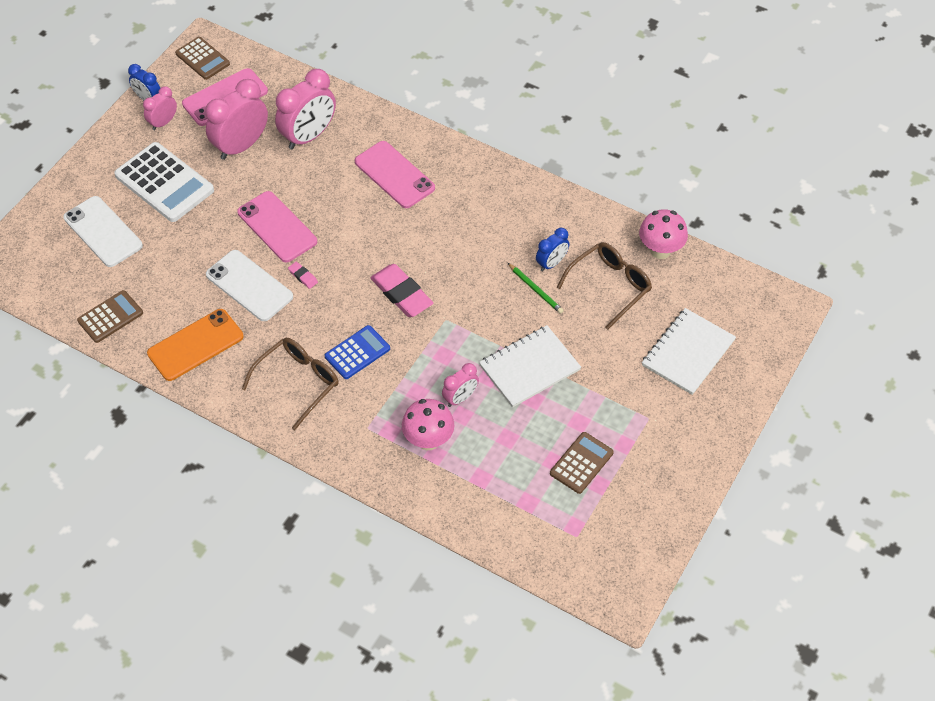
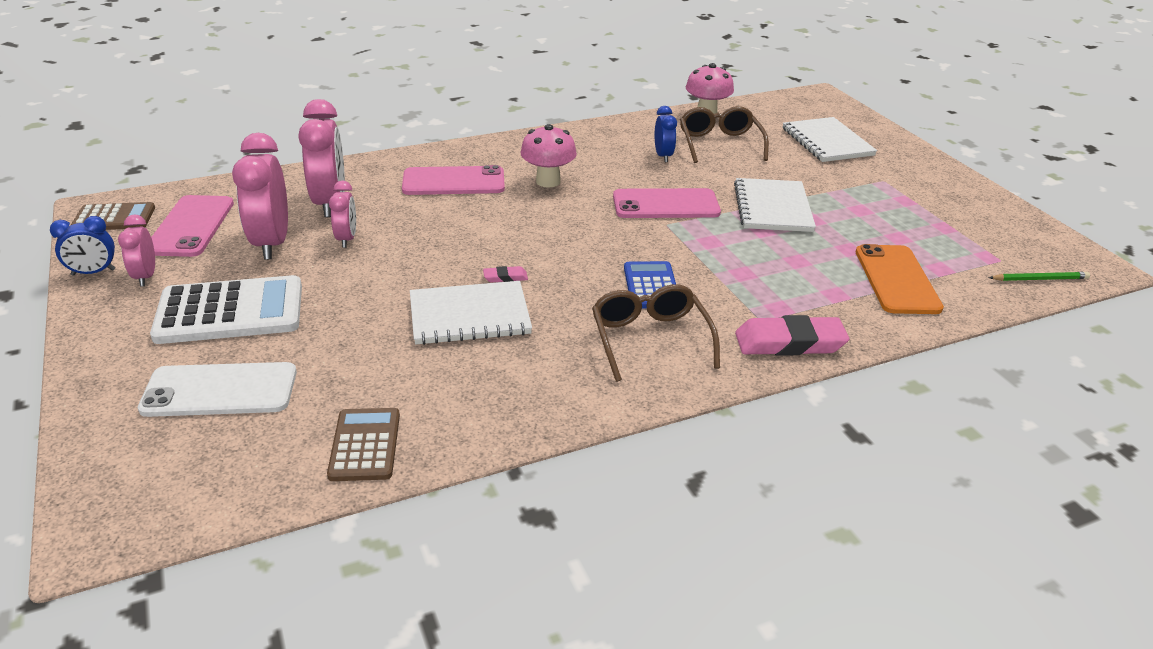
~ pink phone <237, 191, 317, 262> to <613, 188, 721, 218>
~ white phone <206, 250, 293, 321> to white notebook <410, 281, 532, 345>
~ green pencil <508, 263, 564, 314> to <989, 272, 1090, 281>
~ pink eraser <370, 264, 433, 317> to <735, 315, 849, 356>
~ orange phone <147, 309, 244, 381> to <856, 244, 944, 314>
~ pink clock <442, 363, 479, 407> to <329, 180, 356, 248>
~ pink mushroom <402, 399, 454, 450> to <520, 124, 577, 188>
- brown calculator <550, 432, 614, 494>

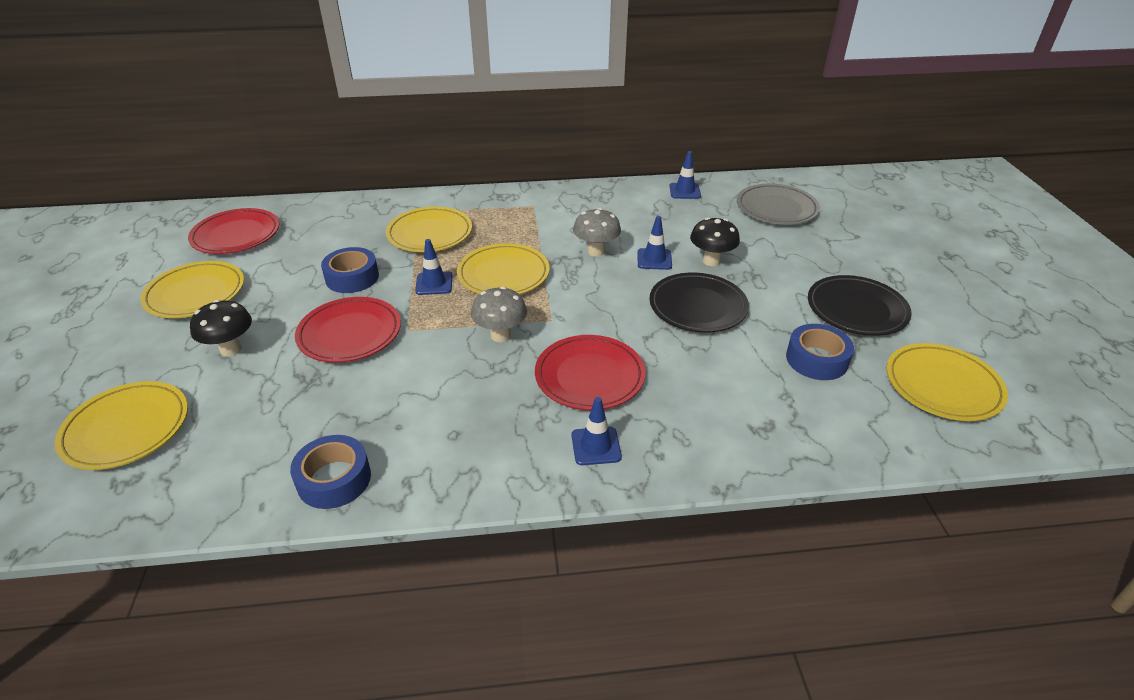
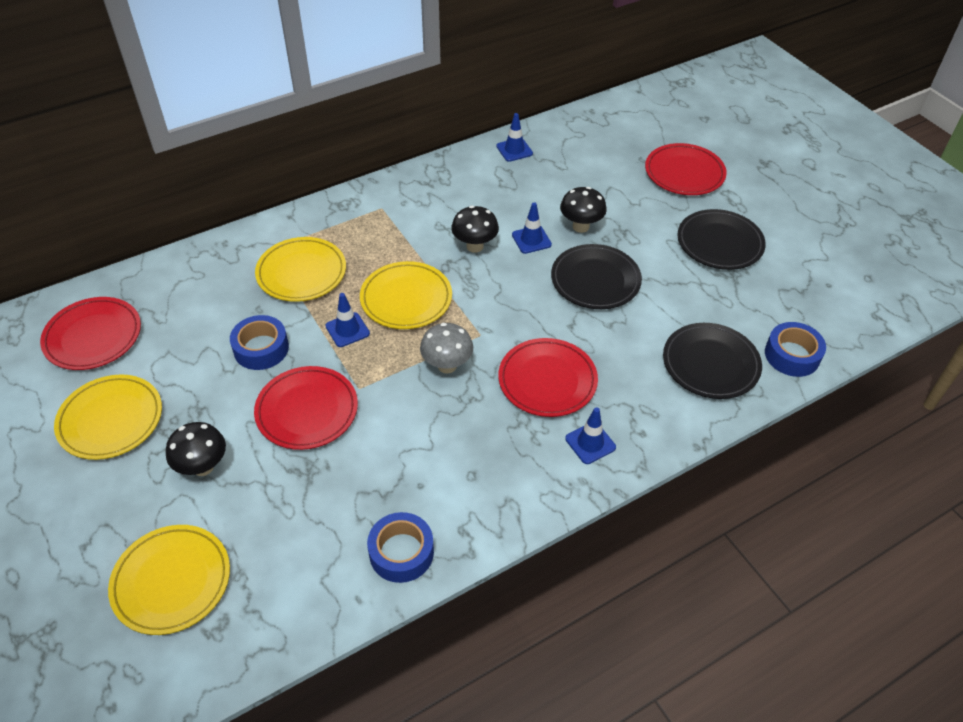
- grey plate <737, 184, 820, 225>
~ grey mushroom <573, 208, 621, 257> to black mushroom <451, 206, 499, 253>
~ blue tape <786, 324, 854, 380> to <765, 322, 826, 377>
- yellow plate <886, 343, 1008, 421>
+ red plate <645, 143, 727, 195>
+ black plate <663, 323, 762, 399>

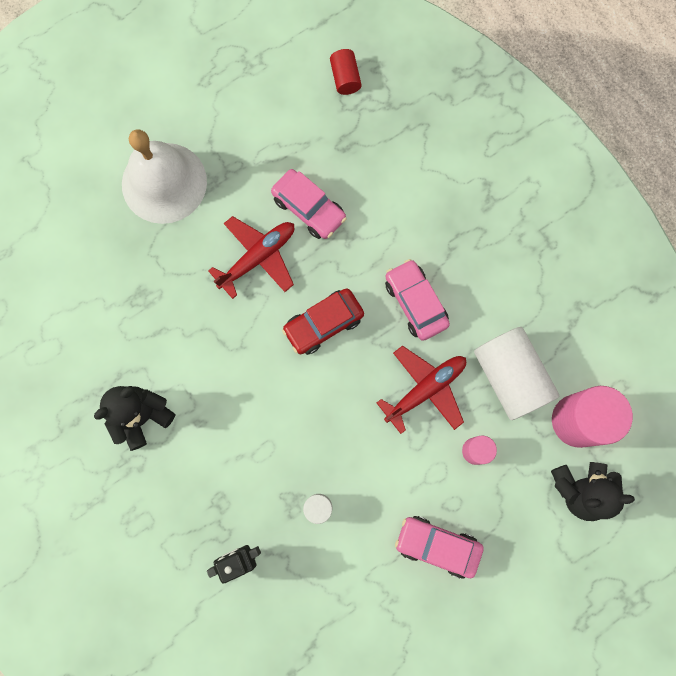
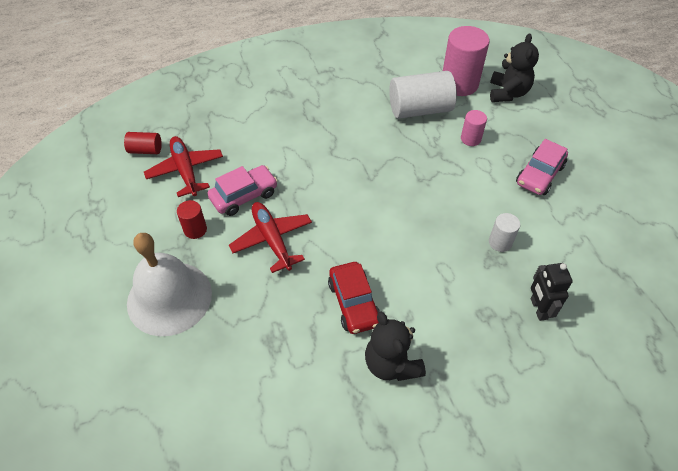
- pink car <385, 259, 450, 341>
~ red car <282, 288, 364, 355> to <328, 262, 380, 334>
~ red plane <377, 346, 466, 434> to <144, 136, 223, 197>
+ red cylinder <177, 200, 207, 239>

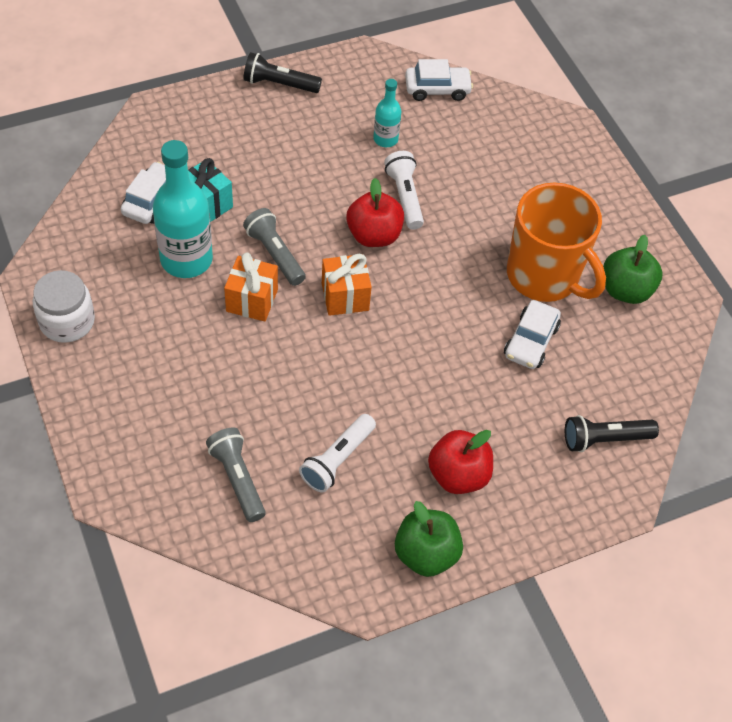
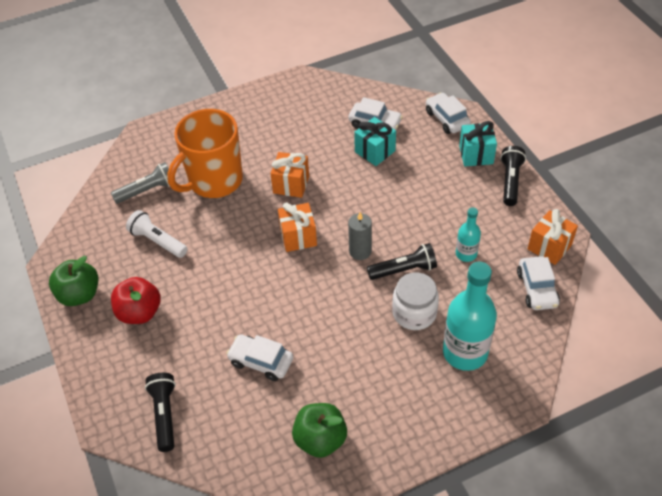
~ turquoise bottle <153, 140, 213, 278> to <443, 262, 497, 371>
~ white flashlight <384, 151, 424, 230> to black flashlight <367, 243, 437, 280>
~ red apple <346, 178, 404, 247> to grey candle <348, 212, 372, 260>
~ orange mug <507, 183, 606, 302> to <167, 109, 243, 198>
- grey flashlight <243, 208, 306, 286>
~ white jar <33, 270, 95, 343> to <392, 272, 439, 330>
+ white car <426, 92, 471, 134>
+ turquoise gift <459, 121, 497, 166>
+ orange gift <528, 209, 578, 265>

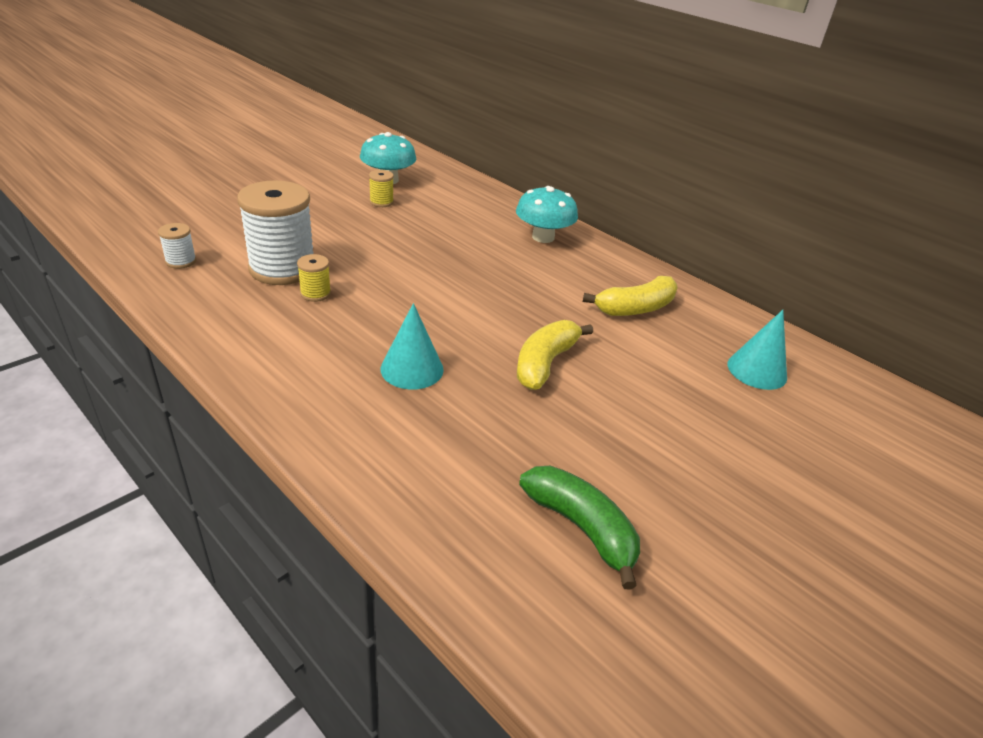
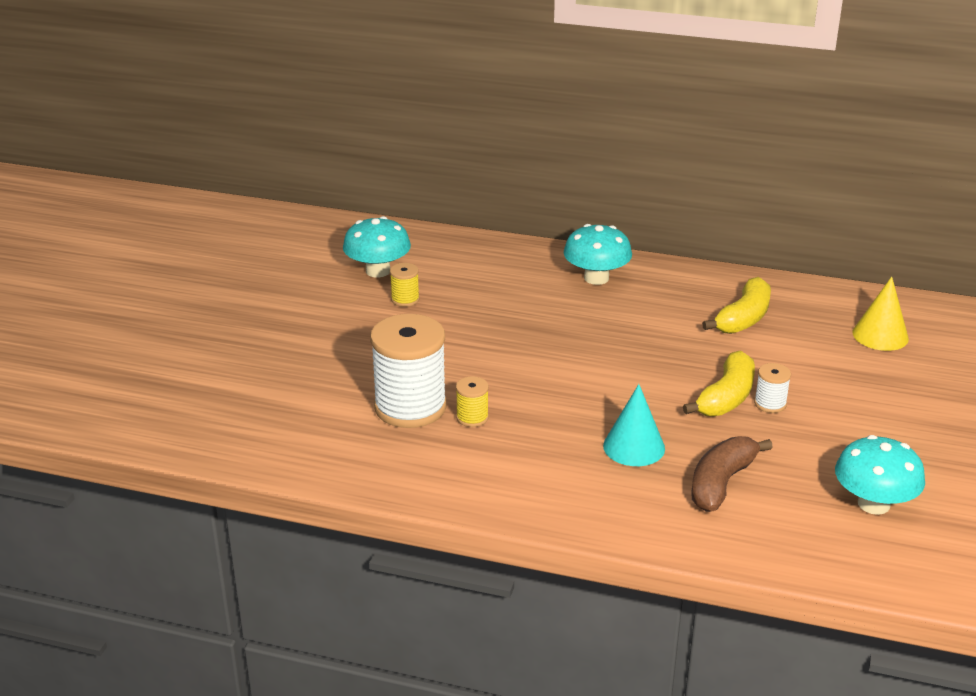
~ white spool <158, 223, 197, 269> to <754, 363, 791, 413>
~ turquoise cone <727, 310, 787, 390> to yellow cone <853, 277, 909, 351>
~ yellow banana <517, 320, 593, 390> = <683, 350, 755, 417> 150 degrees counterclockwise
~ green banana <519, 466, 640, 589> to turquoise mushroom <835, 435, 925, 515>
+ brown banana <692, 436, 773, 512>

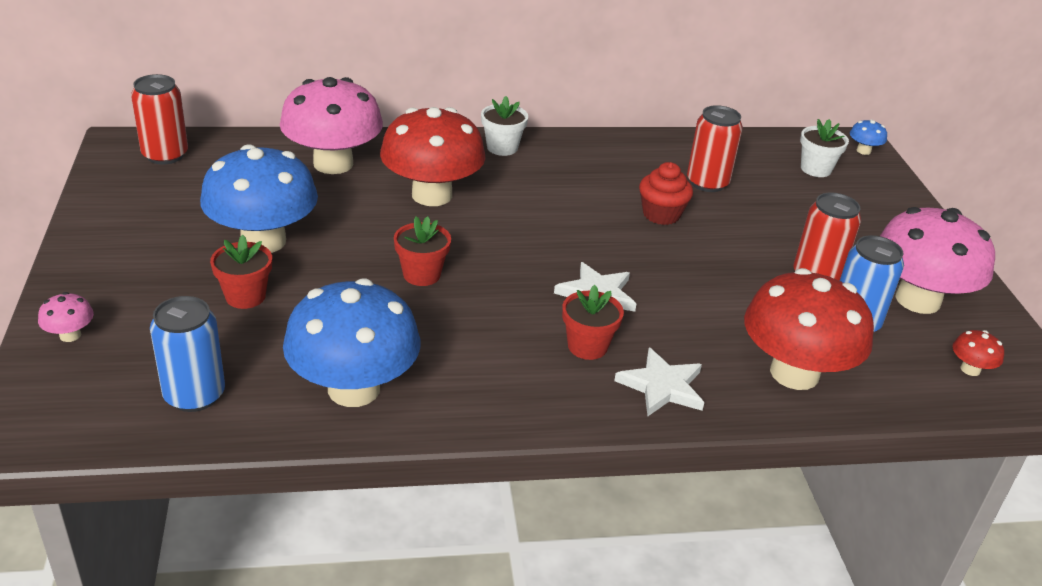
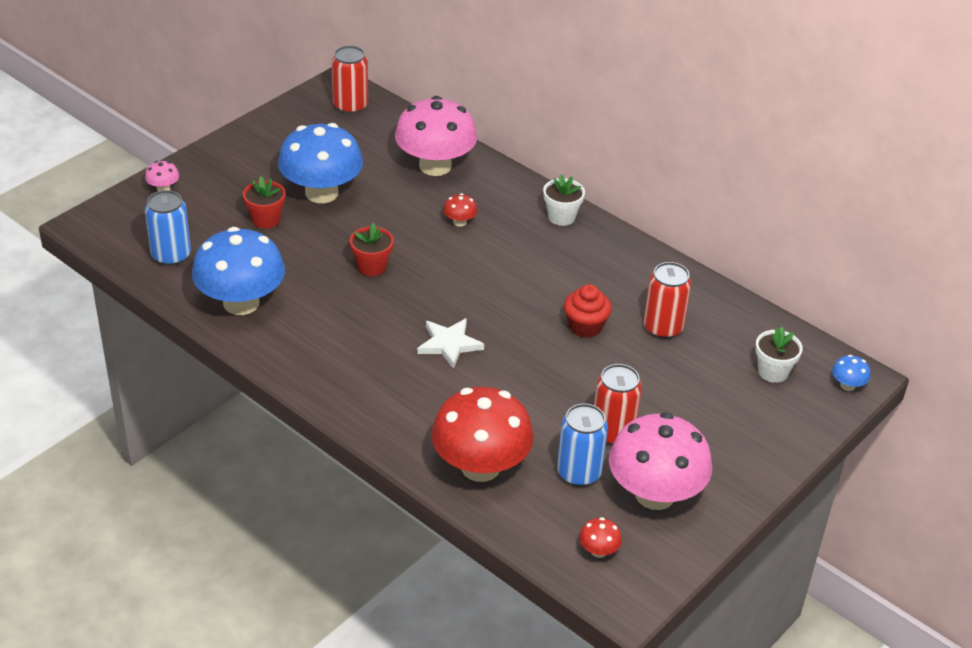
~ red mushroom <380, 107, 486, 206> = <443, 193, 478, 227> x0.40
- red flower pot <562, 285, 624, 360>
- white star <614, 347, 704, 417>

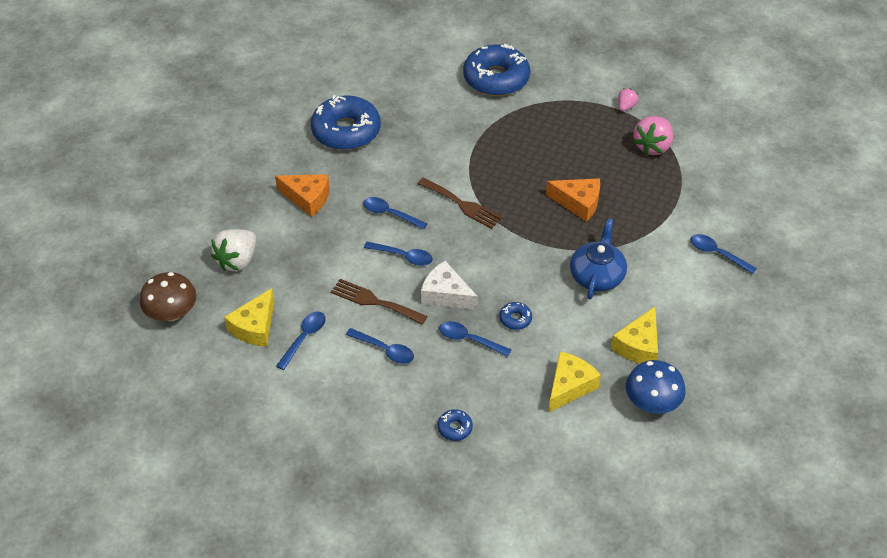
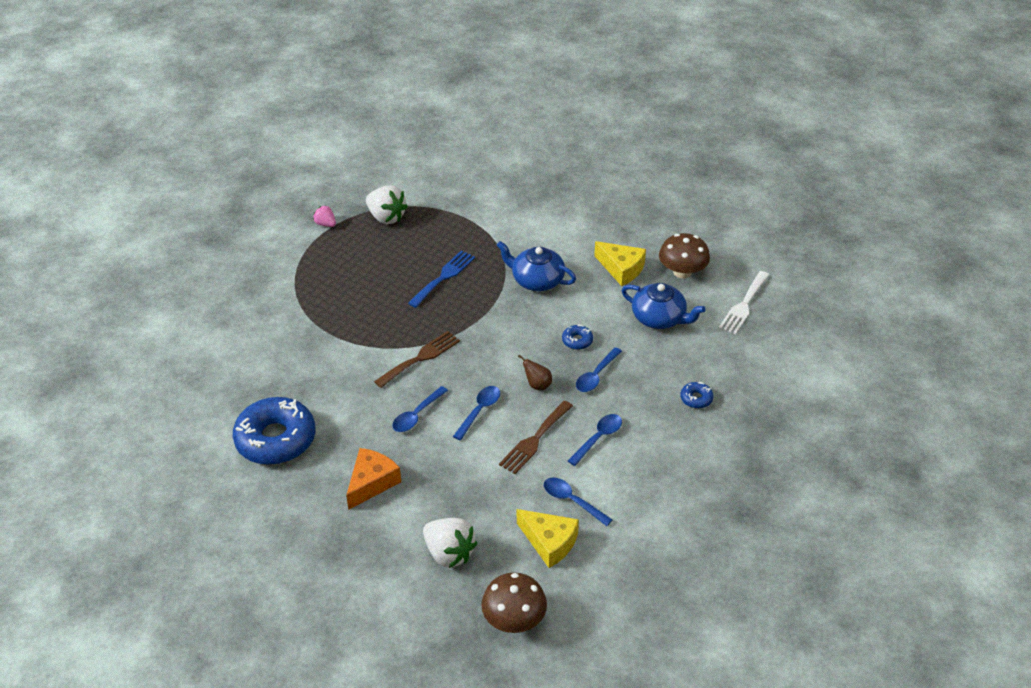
- blue donut <463, 44, 530, 96>
~ pink strawberry <633, 116, 673, 155> to white strawberry <366, 185, 408, 224>
~ orange cheese <546, 178, 600, 222> to blue fork <408, 250, 475, 308>
- blue spoon <690, 234, 757, 274>
~ white cheese <421, 261, 478, 310> to brown pear <518, 354, 552, 391>
~ yellow cheese <548, 351, 601, 413> to blue teapot <621, 283, 705, 329>
~ blue mushroom <626, 360, 686, 413> to brown mushroom <659, 233, 710, 279>
+ white fork <719, 271, 769, 335>

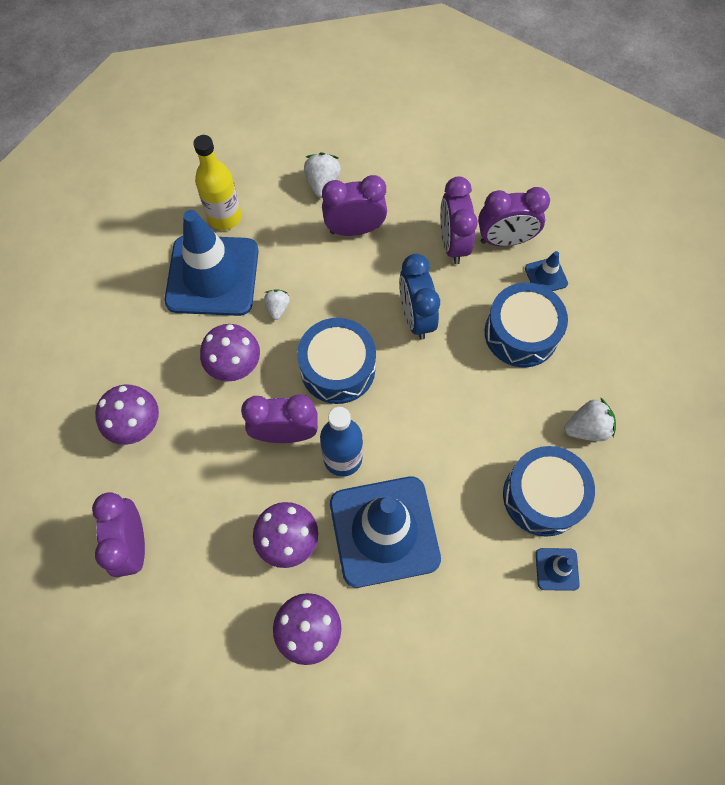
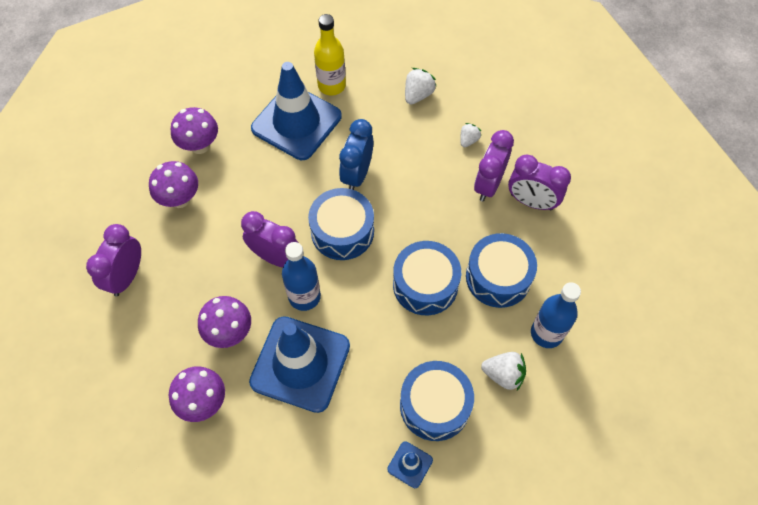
- purple clock <322, 175, 387, 236>
- blue traffic cone <525, 251, 568, 291>
~ blue clock <399, 254, 440, 340> to <339, 119, 373, 190>
~ white strawberry <264, 289, 290, 320> to <460, 123, 481, 147>
~ purple mushroom <200, 324, 260, 382> to <170, 107, 218, 154>
+ blue drum <393, 241, 461, 315>
+ blue bottle <531, 282, 581, 348>

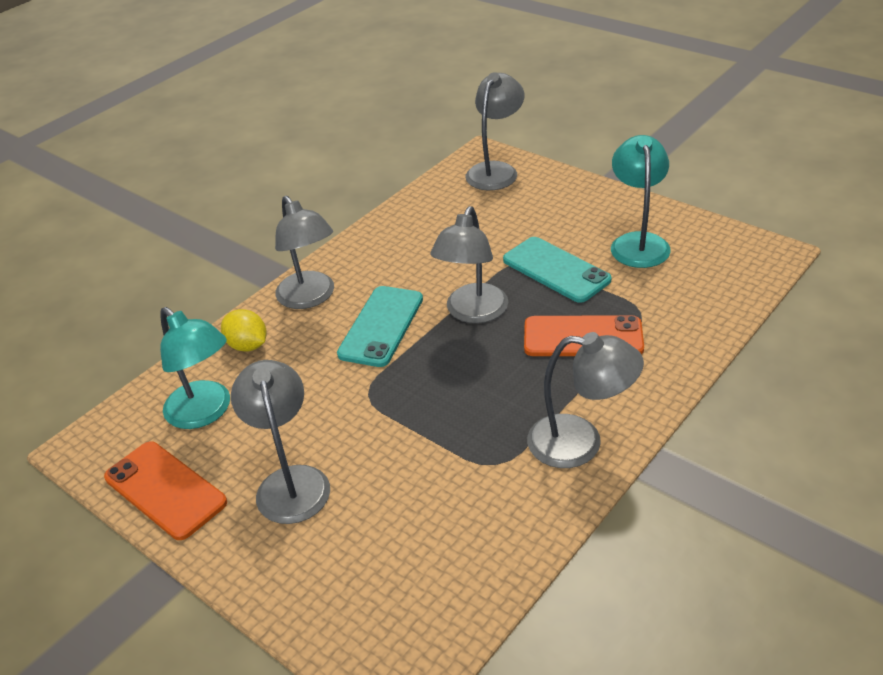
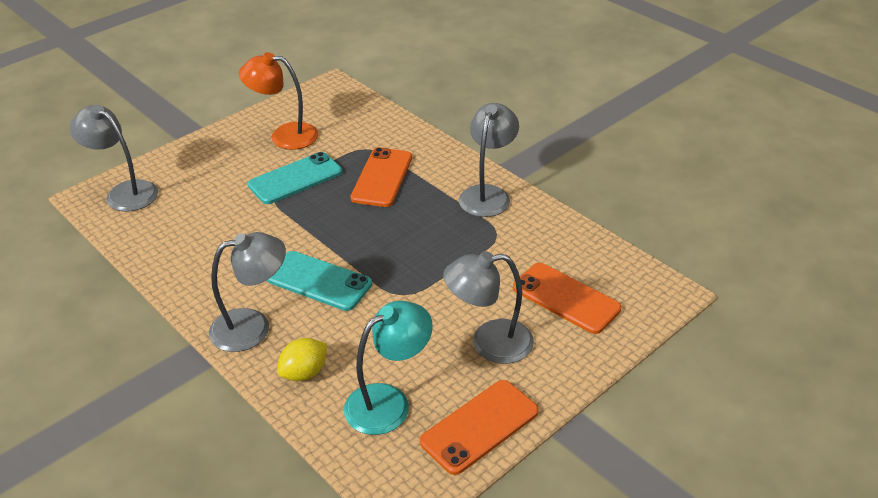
~ turquoise lamp <611, 135, 671, 268> to orange lamp <239, 52, 318, 150>
- grey lamp <431, 206, 508, 323>
+ orange phone <513, 263, 621, 334>

